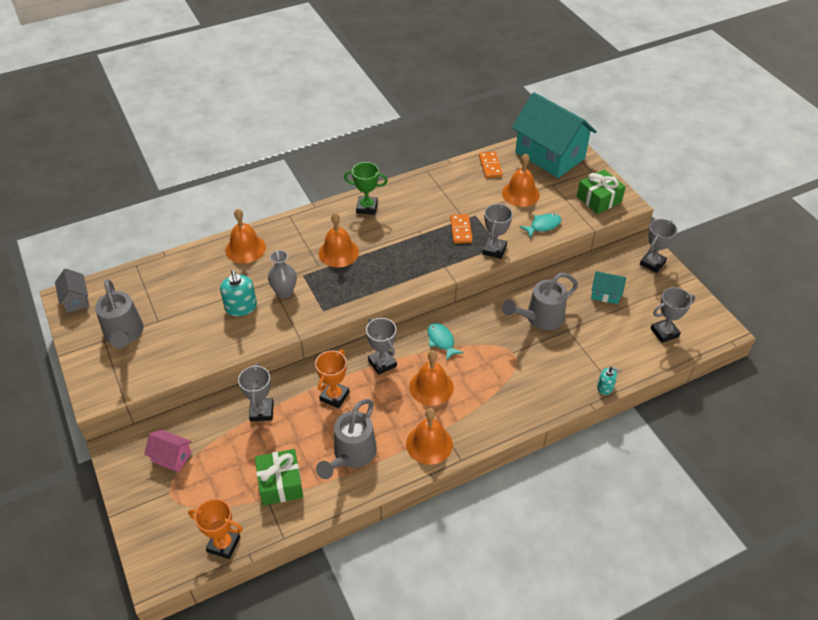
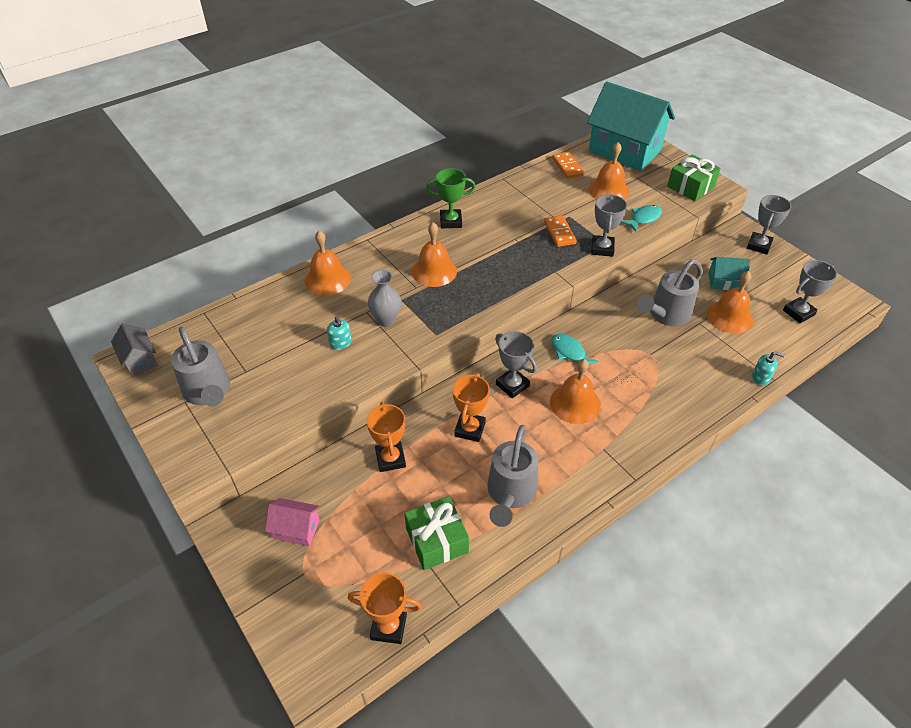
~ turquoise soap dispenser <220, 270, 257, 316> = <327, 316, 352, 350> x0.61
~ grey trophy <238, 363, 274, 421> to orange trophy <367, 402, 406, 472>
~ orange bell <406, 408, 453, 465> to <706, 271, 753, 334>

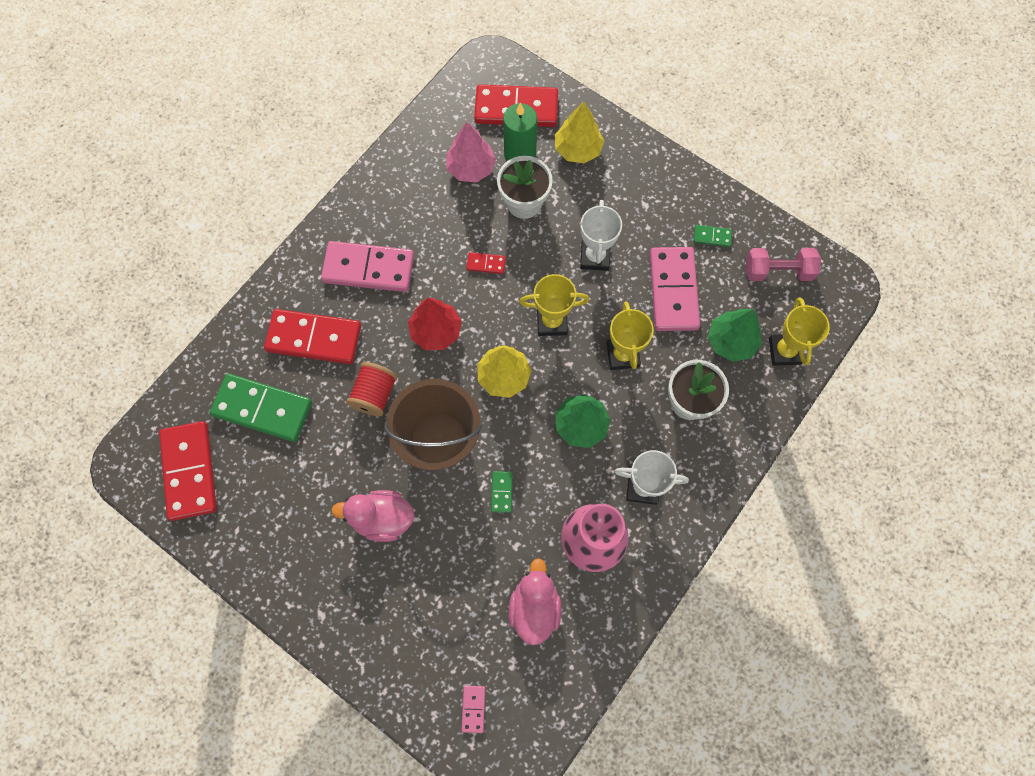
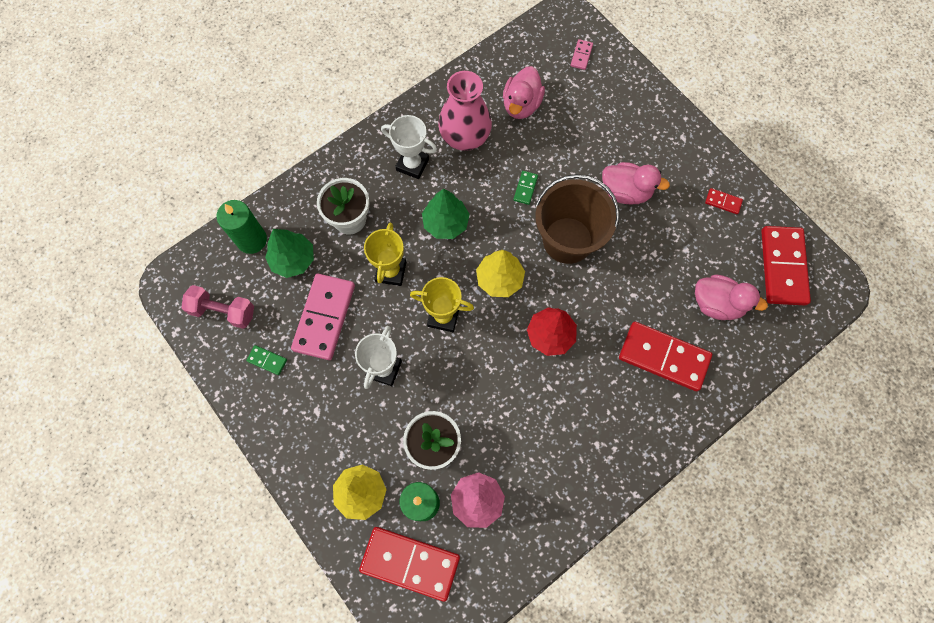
- pink domino <321, 241, 414, 292>
~ red domino <466, 252, 506, 274> to <705, 188, 743, 214>
~ yellow trophy <769, 297, 830, 366> to green candle <217, 200, 267, 254>
- red spool <346, 362, 397, 416>
~ green domino <210, 374, 312, 442> to pink duck <695, 275, 768, 320>

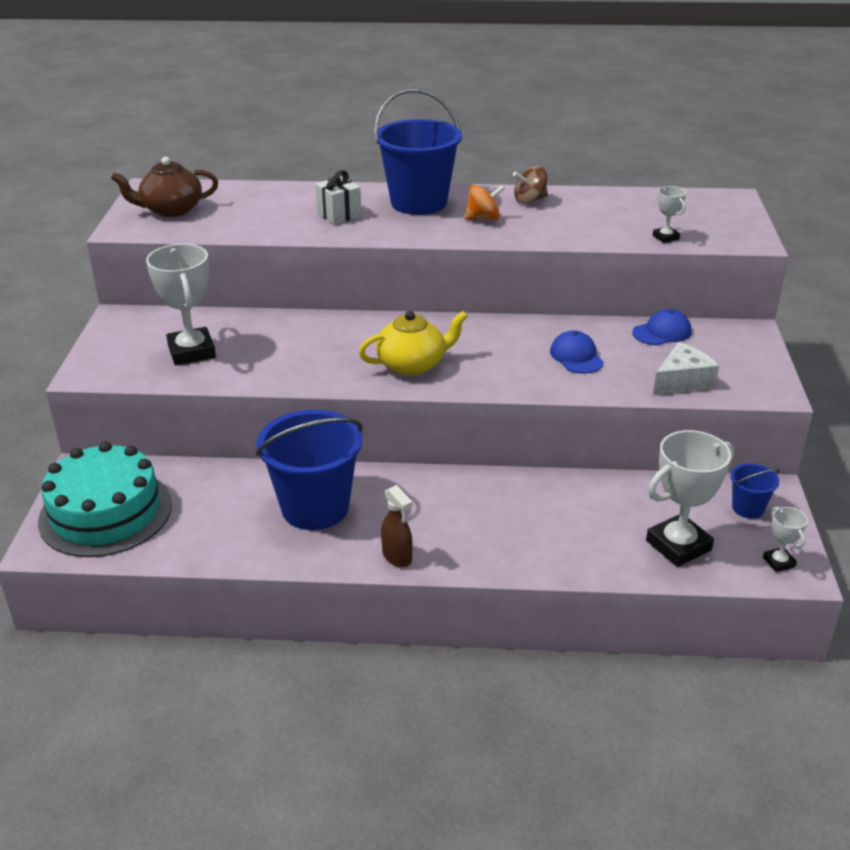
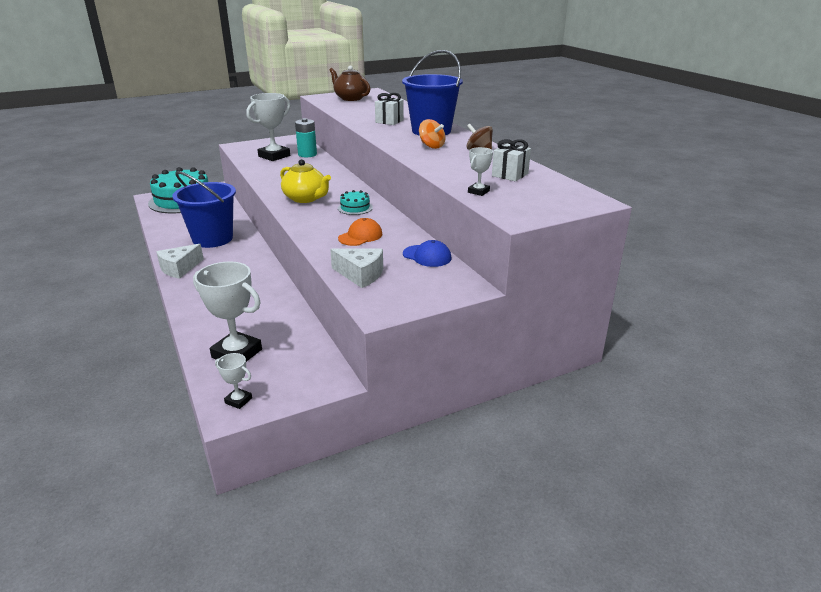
~ blue cap <550, 330, 604, 374> to orange cap <338, 218, 383, 246>
- blue bucket <730, 463, 780, 519>
~ brown spray bottle <381, 485, 413, 567> to white cheese <156, 244, 204, 279>
~ white trophy <763, 507, 808, 572> = <215, 353, 252, 409> 75 degrees clockwise
+ turquoise battery <295, 118, 317, 157>
+ white gift <492, 139, 531, 181>
+ turquoise cake <338, 190, 373, 215>

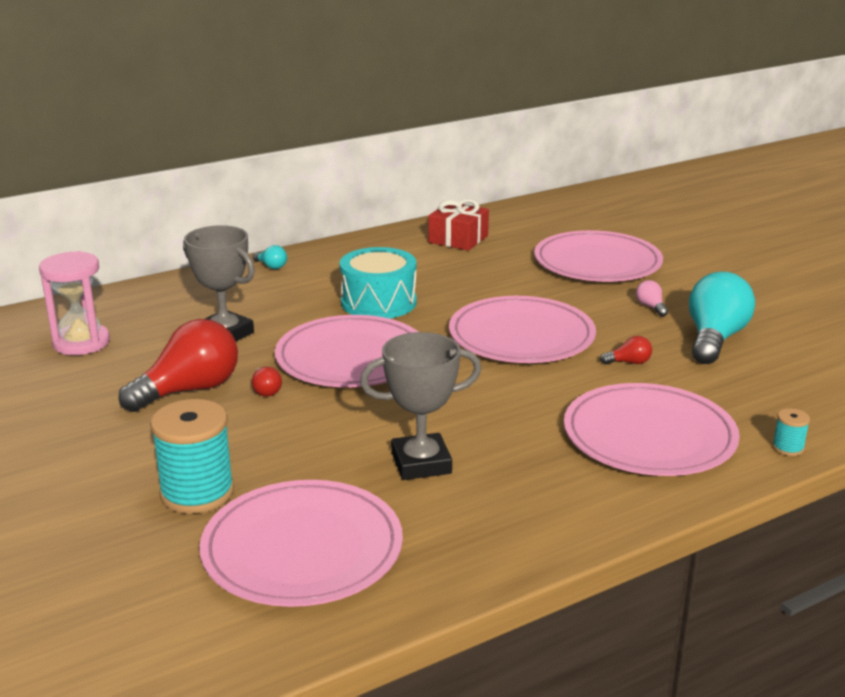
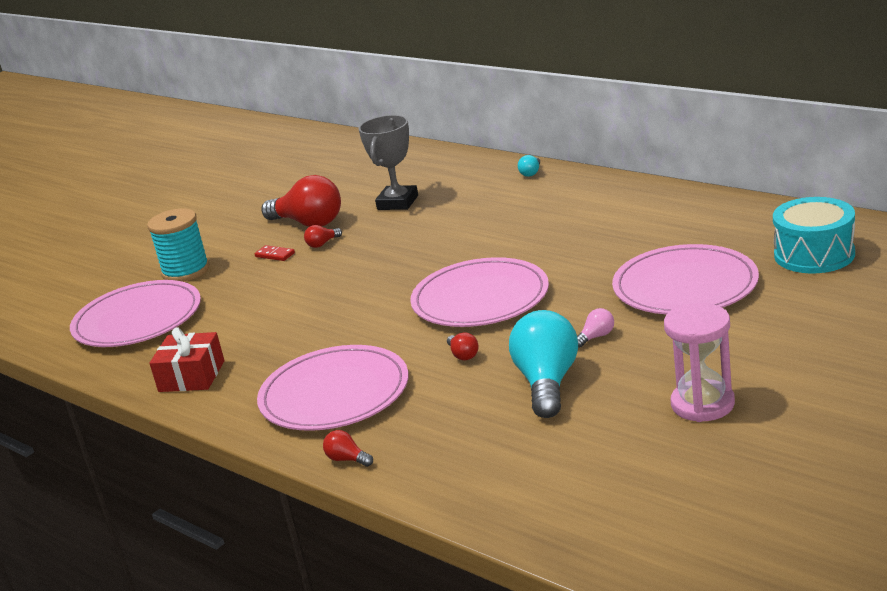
~ red gift <428, 199, 489, 251> to <149, 327, 224, 392>
~ turquoise drum <340, 247, 417, 318> to <773, 197, 855, 273>
~ pink hourglass <39, 251, 110, 355> to <664, 303, 735, 422>
~ turquoise light bulb <689, 271, 755, 364> = <509, 310, 578, 418> 90 degrees counterclockwise
- pink plate <275, 315, 418, 387>
- grey trophy <360, 332, 481, 480>
~ turquoise spool <772, 408, 810, 456> to red light bulb <323, 430, 373, 467>
+ red domino <255, 245, 295, 261>

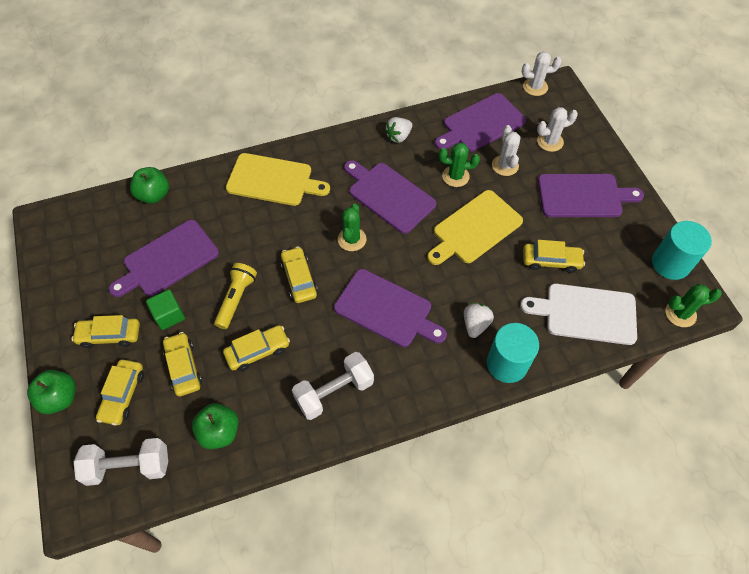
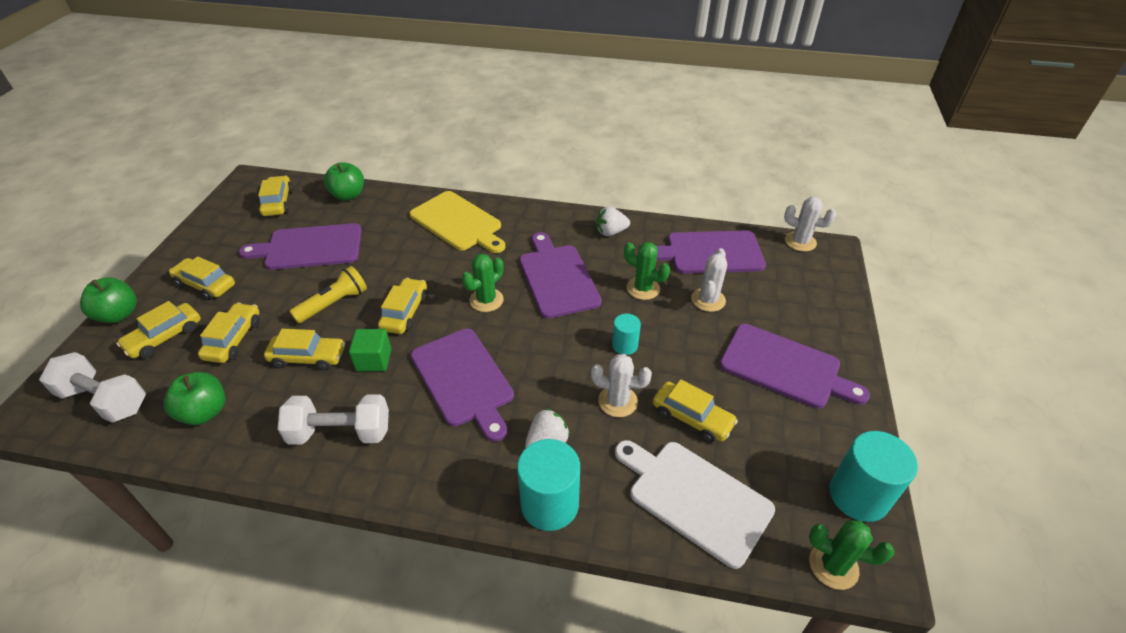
~ white cactus <537, 107, 578, 152> to <591, 354, 652, 417>
~ yellow cutting board <427, 190, 523, 265> to turquoise cylinder <612, 314, 641, 355>
~ green cube <146, 290, 185, 330> to <349, 329, 391, 372>
+ yellow car <258, 176, 293, 216>

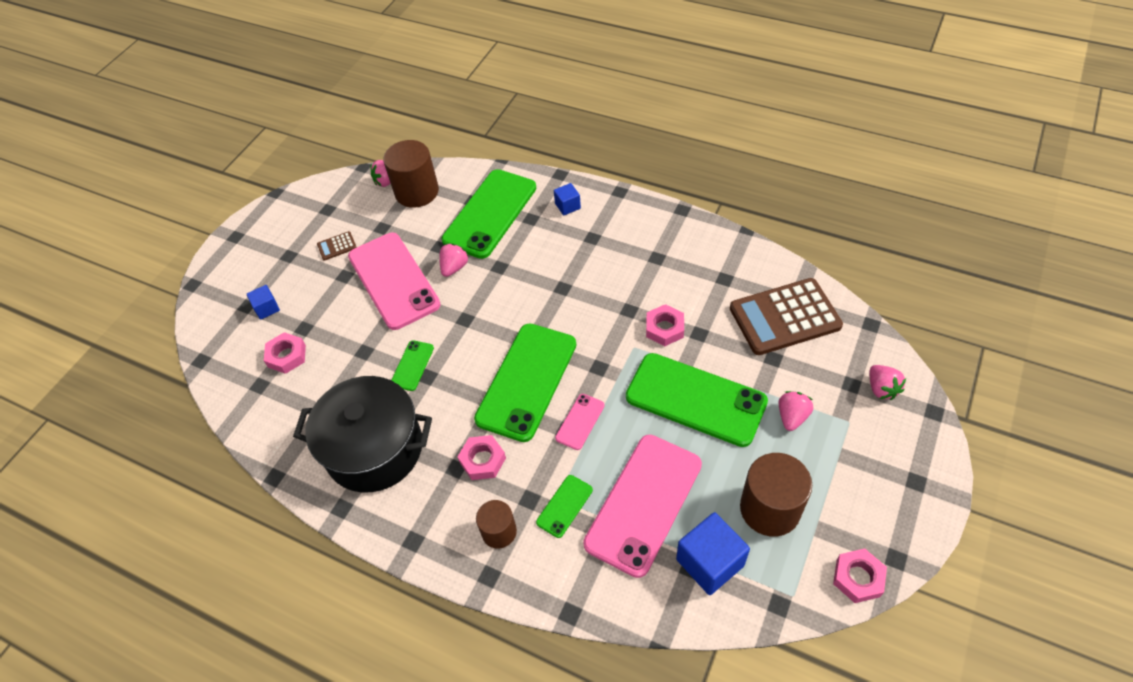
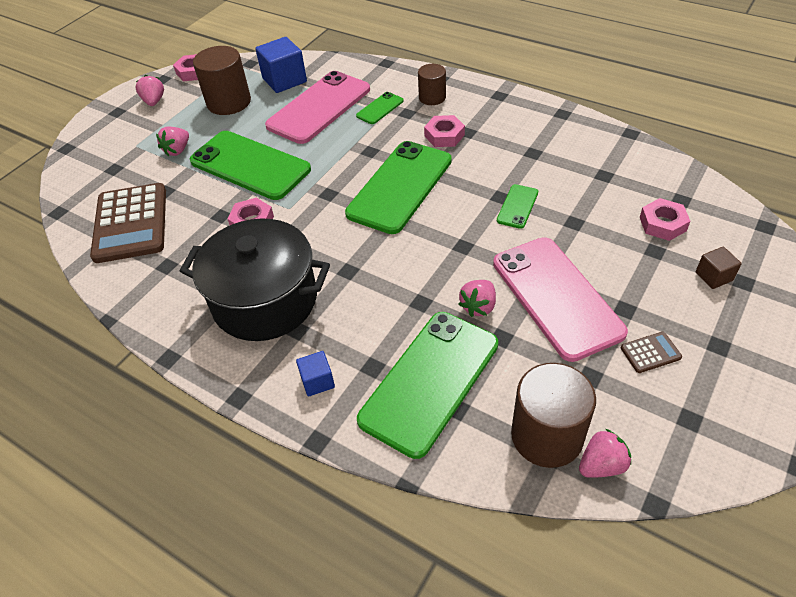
~ brown calculator <730, 278, 843, 355> = <90, 183, 166, 263> 90 degrees clockwise
~ blue cube <247, 285, 280, 320> to brown cube <696, 247, 742, 289>
~ pink strawberry <869, 365, 906, 400> to <136, 75, 164, 106>
~ black pot <293, 376, 432, 492> to <180, 219, 330, 341>
- pink phone <555, 394, 605, 450>

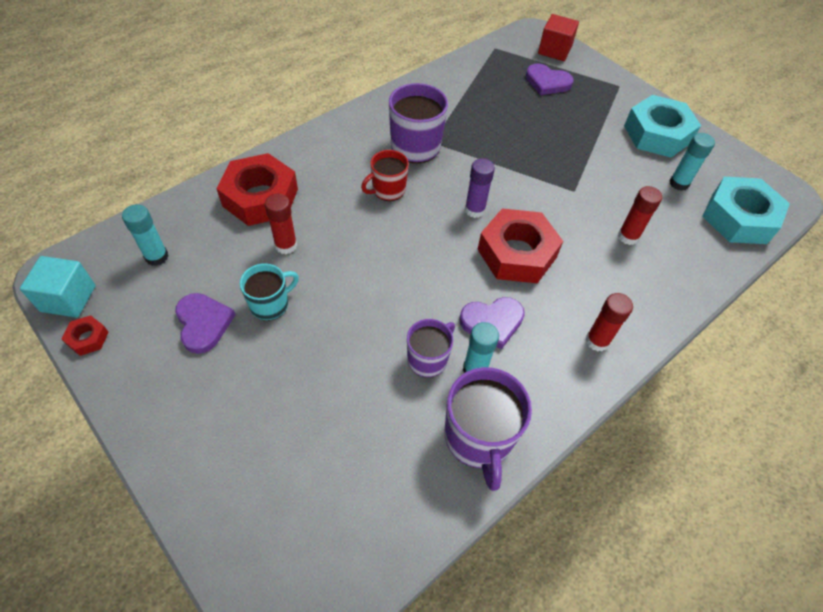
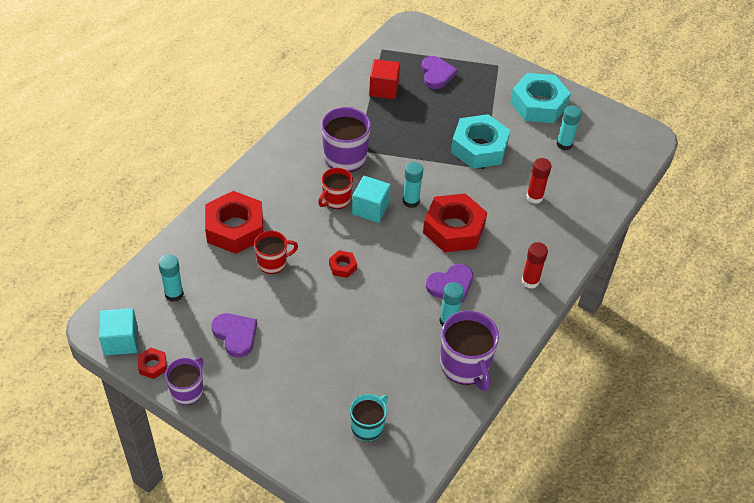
~ red cube <538, 14, 579, 61> to <369, 59, 400, 99>
~ purple heart <526, 63, 574, 95> = <422, 56, 458, 89> 105 degrees counterclockwise
~ purple glue stick <465, 158, 495, 218> to turquoise glue stick <403, 162, 423, 208>
~ turquoise nut <703, 177, 790, 244> to <451, 114, 510, 169>
~ red glue stick <265, 193, 297, 254> to red mug <254, 231, 298, 274>
~ turquoise mug <240, 263, 299, 321> to <350, 394, 388, 442>
~ purple mug <407, 319, 455, 378> to <165, 357, 203, 405>
+ turquoise cube <352, 176, 391, 223>
+ red nut <329, 250, 357, 278>

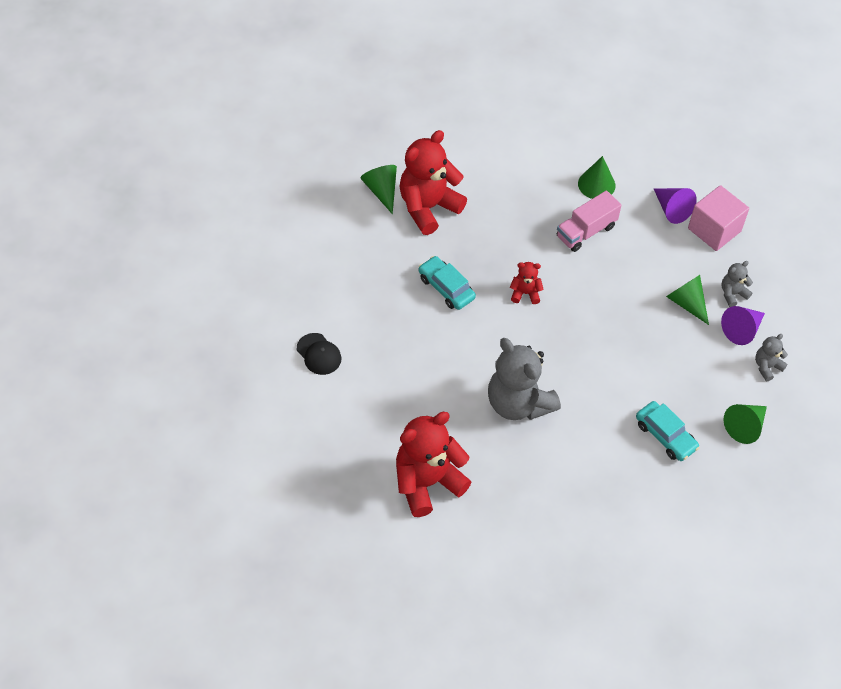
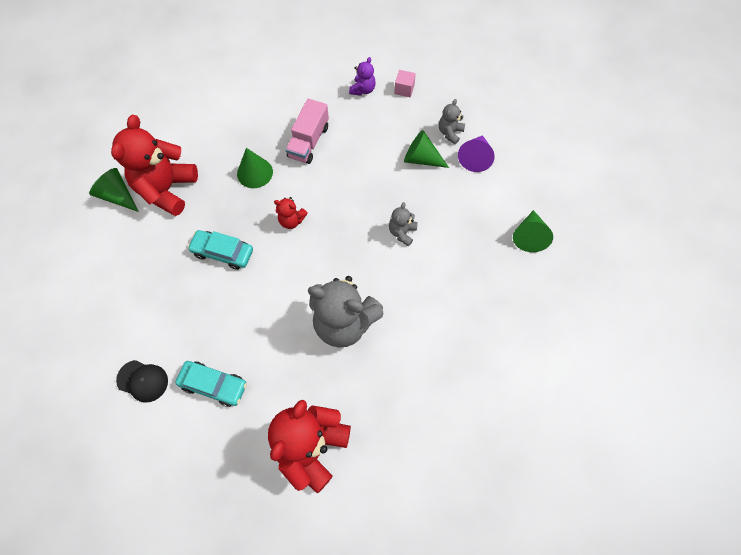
~ green cone <578, 156, 616, 199> to <237, 148, 273, 188>
~ pink cube <688, 185, 749, 251> = <394, 70, 416, 97> x0.50
~ purple cone <654, 188, 697, 224> to purple teddy bear <349, 57, 376, 96>
~ red teddy bear <510, 262, 544, 304> = <274, 197, 308, 229> 135 degrees counterclockwise
~ grey teddy bear <755, 334, 788, 381> to <389, 202, 418, 247>
~ turquoise car <636, 401, 699, 461> to <175, 361, 247, 407>

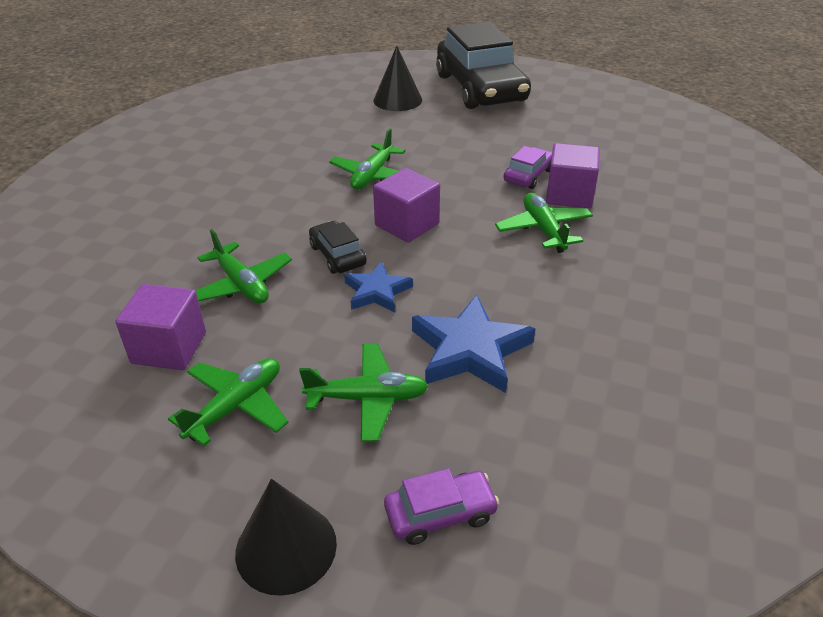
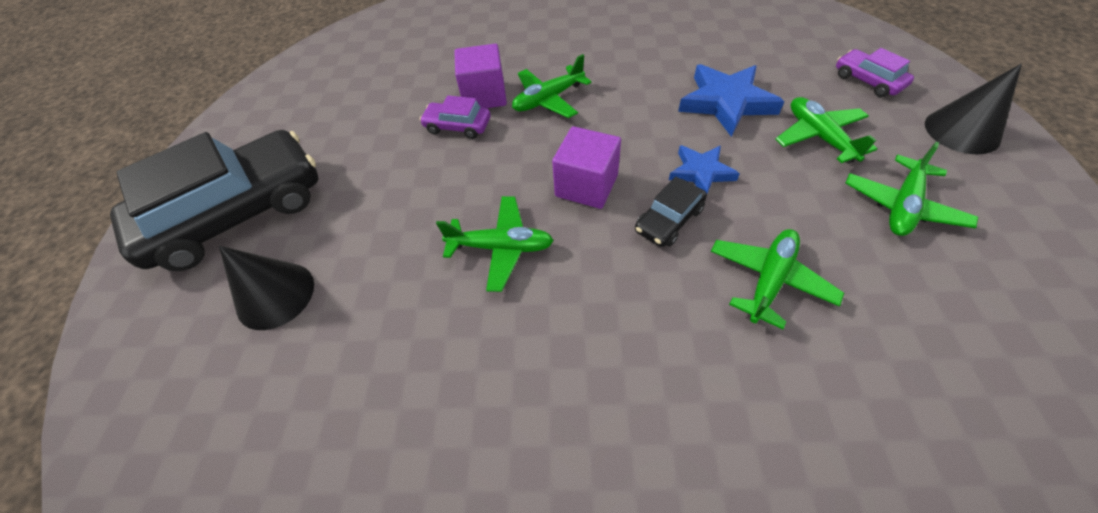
- purple cube <115, 284, 206, 370>
~ green plane <168, 358, 288, 446> = <845, 142, 978, 236> 75 degrees counterclockwise

